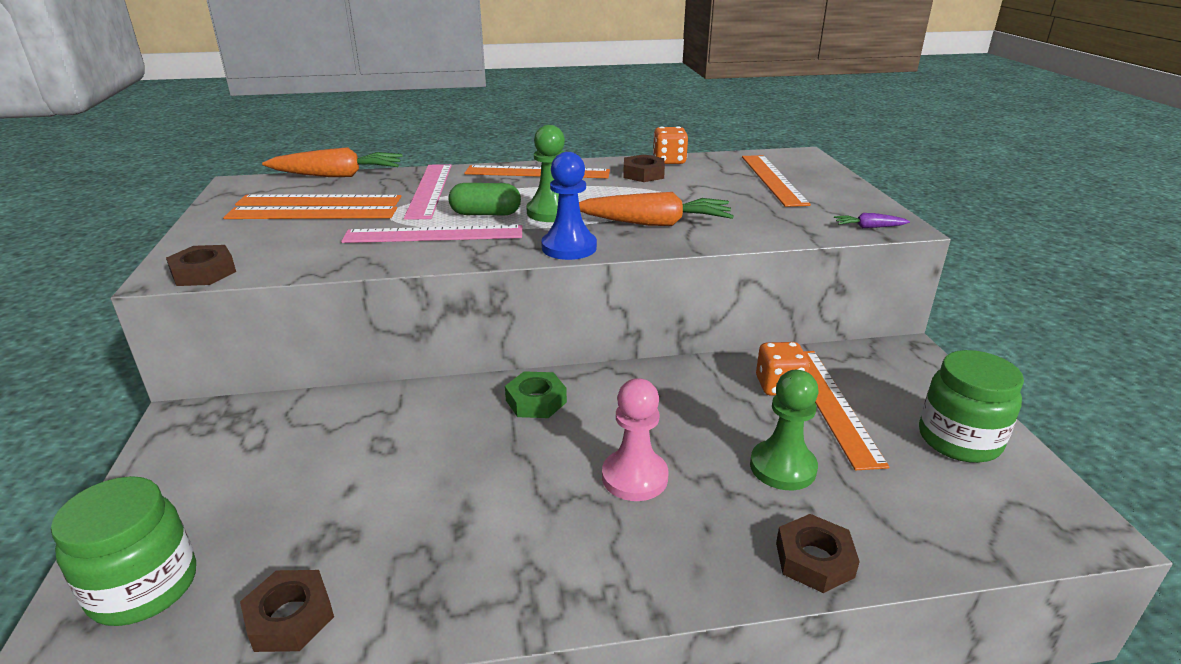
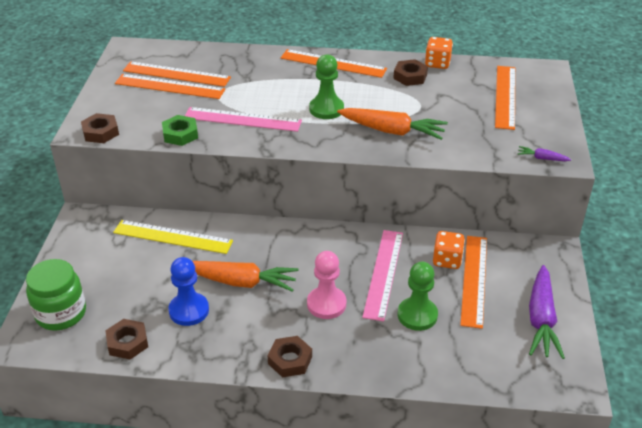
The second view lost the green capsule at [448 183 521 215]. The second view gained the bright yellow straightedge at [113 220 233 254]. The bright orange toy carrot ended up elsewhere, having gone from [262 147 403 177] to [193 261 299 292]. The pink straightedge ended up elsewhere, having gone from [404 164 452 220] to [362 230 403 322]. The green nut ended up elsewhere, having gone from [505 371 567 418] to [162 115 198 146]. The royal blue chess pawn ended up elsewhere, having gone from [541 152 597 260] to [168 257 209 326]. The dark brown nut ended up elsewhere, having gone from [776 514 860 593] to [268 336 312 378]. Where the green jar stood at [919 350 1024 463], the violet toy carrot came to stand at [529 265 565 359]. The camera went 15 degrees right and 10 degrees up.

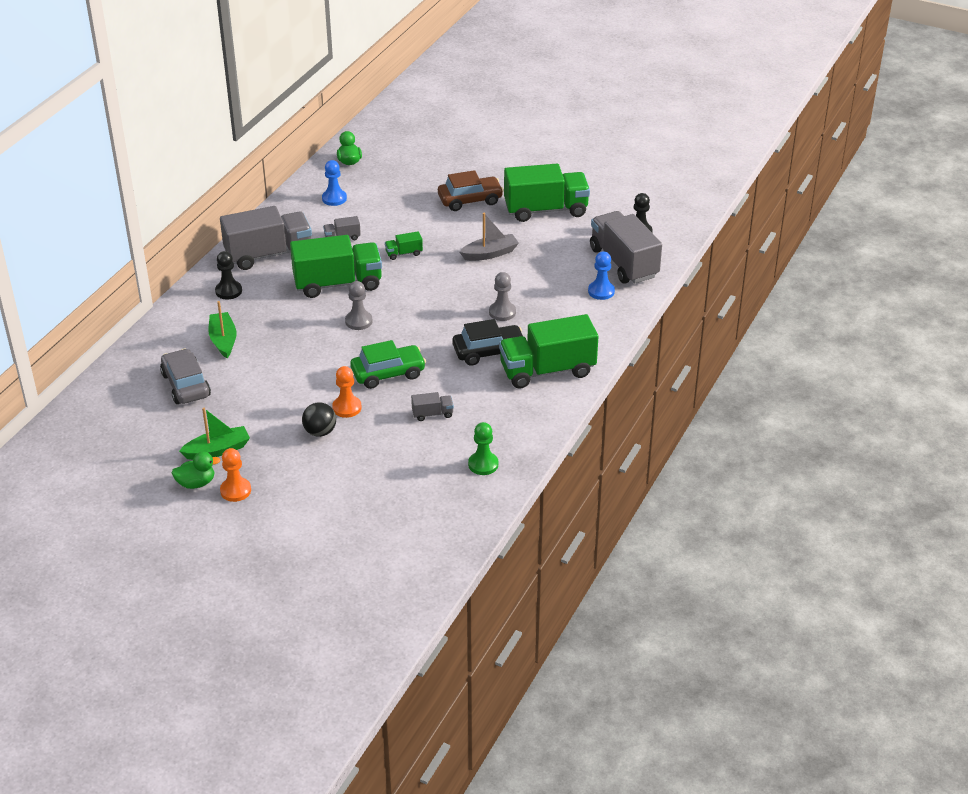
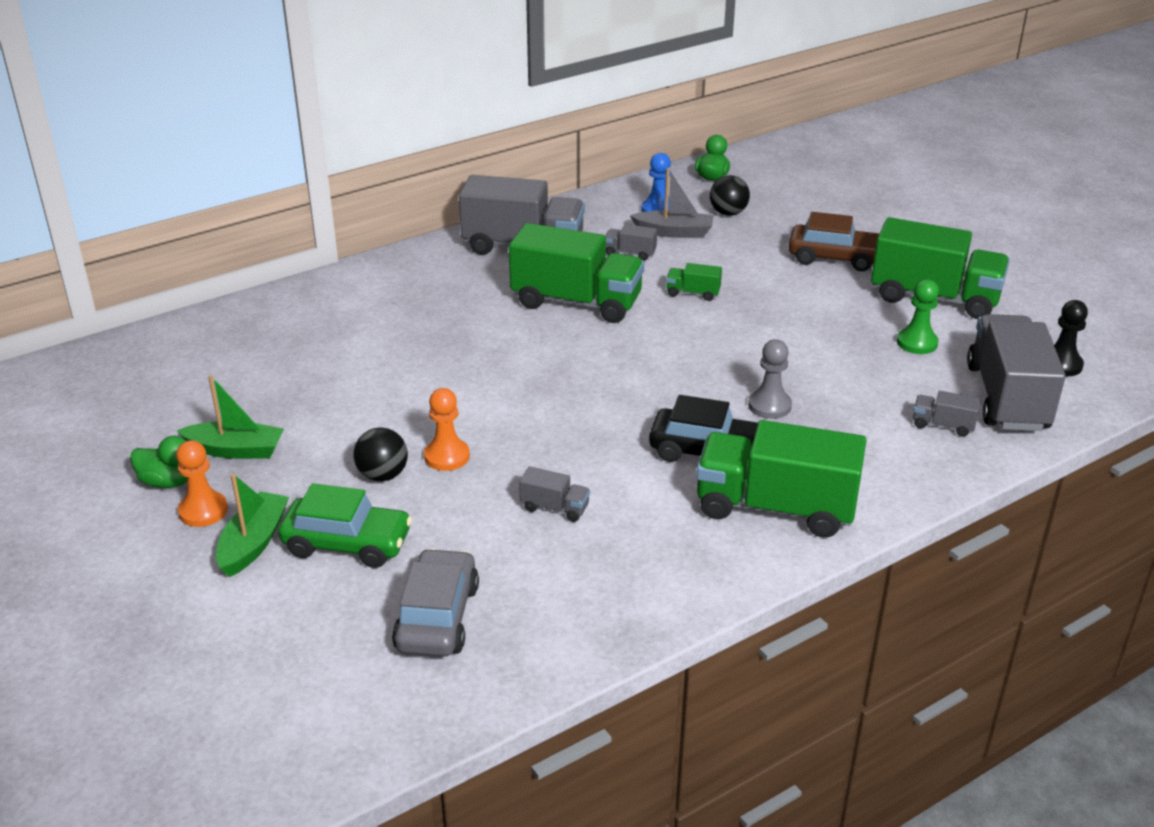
The second view lost the ebony chess pawn at [215 251 242 300]. The second view lost the ash-grey chess pawn at [345 281 373 330]. The second view gained the ebony play ball at [710 175 750 216]. The ash-grey automobile ended up elsewhere, having gone from [160 348 211 404] to [392 548 479 657]. The green sailboat ended up elsewhere, having gone from [208 301 236 358] to [216 474 289 577]. The green automobile ended up elsewhere, having gone from [350 340 426 389] to [278 483 412 568]. The ash-grey sailboat ended up elsewhere, having gone from [460 213 519 261] to [630 168 713 238]. The green chess pawn ended up elsewhere, having gone from [468 422 498 475] to [897 279 939 354]. Where the royal blue chess pawn stood at [588 252 615 300], the ash-grey toy truck came to stand at [913 391 981 437]. The camera went 30 degrees right and 5 degrees down.

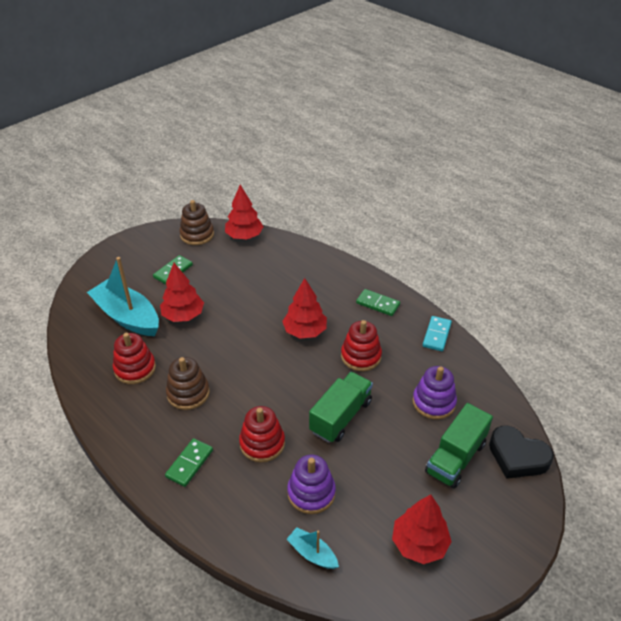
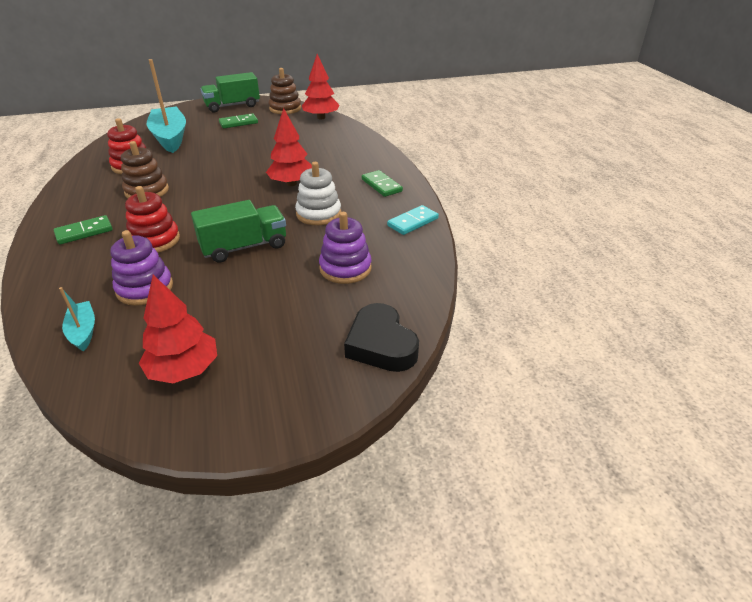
The second view lost the red tree at [160 263 204 322]. The green toy truck ended up elsewhere, having gone from [425 403 493 489] to [201 72 260 113]. What was the red ring stacker at [341 320 382 371] turned into the white ring stacker at [295 162 341 225]. The camera went 30 degrees right and 5 degrees down.

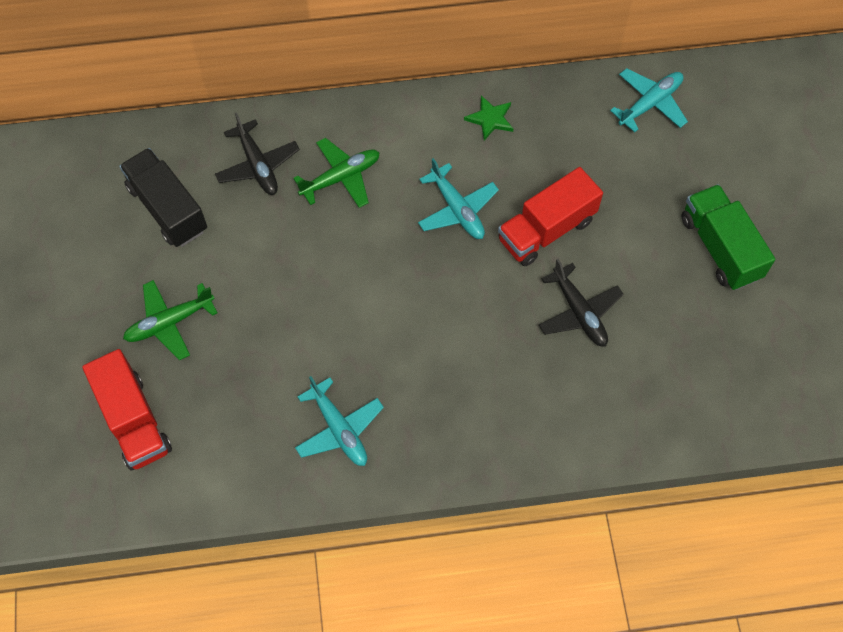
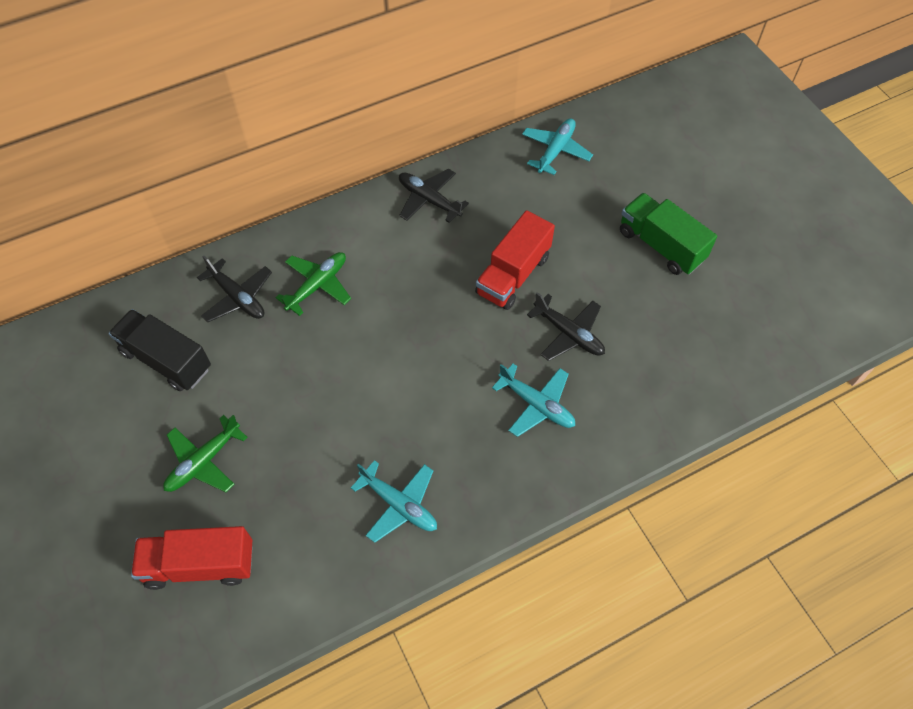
The turquoise aeroplane ended up elsewhere, having gone from [418 158 499 239] to [492 364 575 437]. Where the green star shape stood at [464 96 513 140], the ebony aeroplane came to stand at [399 169 469 223]. The red toy truck at [82 349 172 471] ended up facing another way, 135 degrees clockwise from before. The camera went 20 degrees left and 5 degrees down.

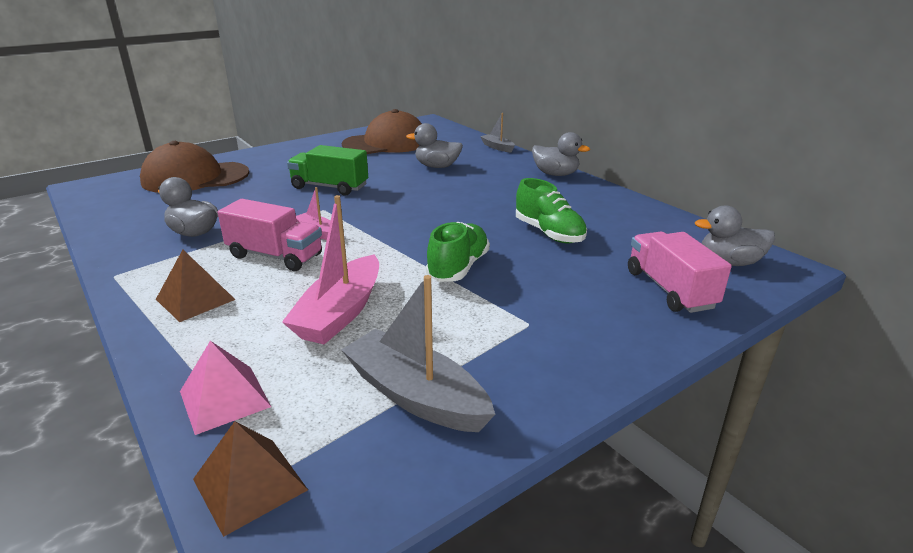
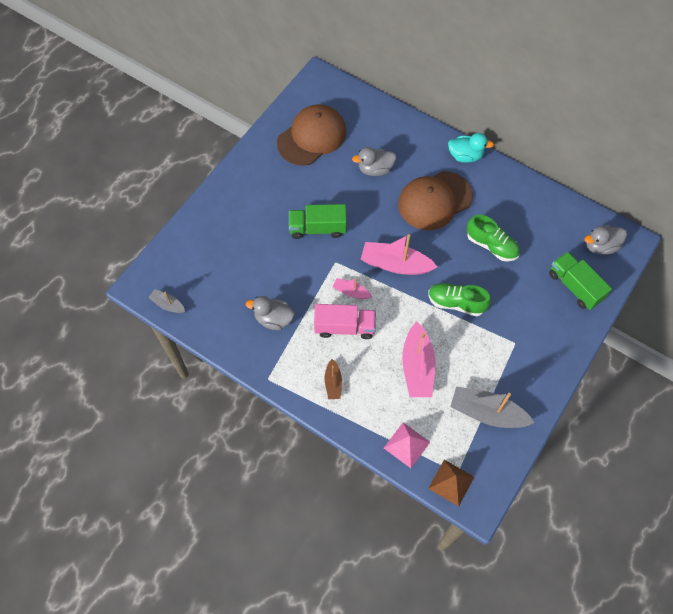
The second view gained the pink sailboat at [361 234 437 275]. The dark brown cap ended up elsewhere, having gone from [140 141 249 193] to [398 171 473 230]. The ash-grey sailboat ended up elsewhere, having gone from [480 113 515 152] to [148 289 185 313]. Where the dark brown pyramid shape stood at [156 250 235 322], the dark brown sailboat came to stand at [324 359 342 399]. What was the ash-grey toy duck at [532 132 590 176] turned into the turquoise toy duck at [448 133 494 163]. What was the pink toy truck at [628 231 732 313] turned into the green toy truck at [549 251 612 310]. The green sneaker at [426 222 490 282] ended up facing another way, 75 degrees counterclockwise from before. The camera went 20 degrees left and 35 degrees up.

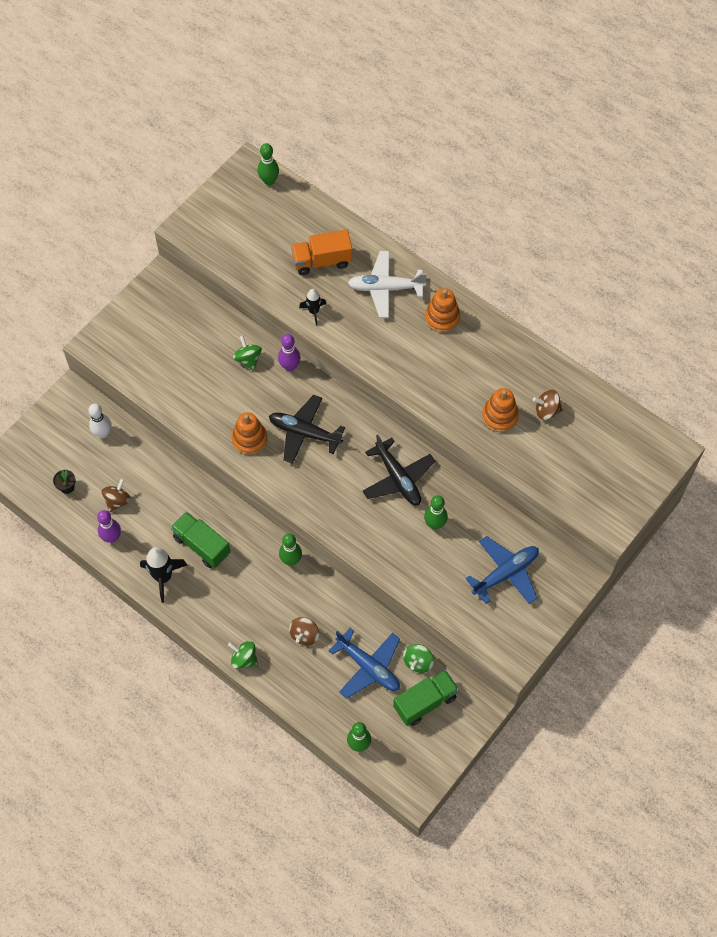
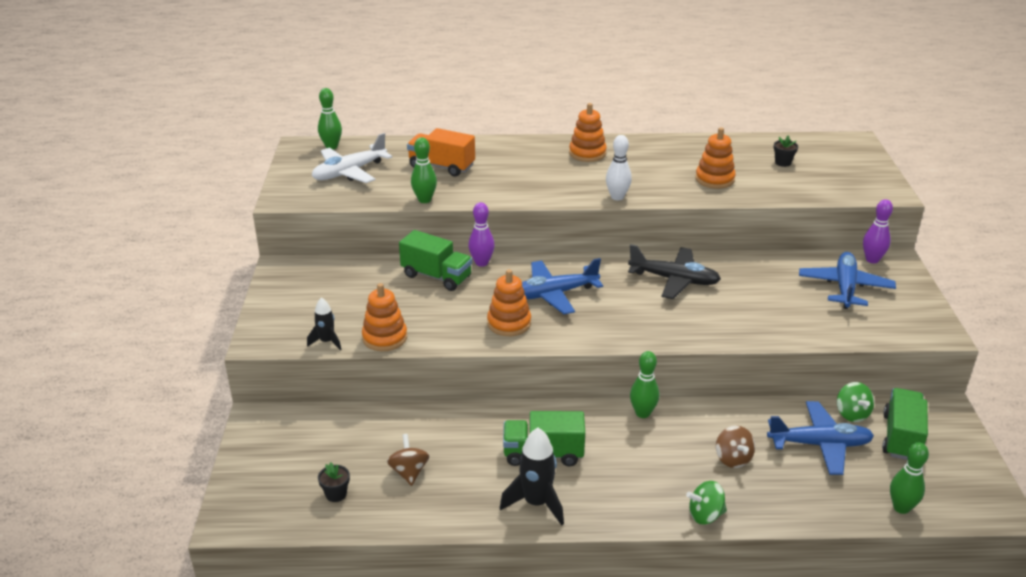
The second view lost the dark brown toy top at [533 389 563 420]. The second view gained the bright orange ring stacker at [362 283 407 351]. The second view gained the ebony potted plant at [774 135 798 167]. The white skittle ended up elsewhere, having gone from [88 403 112 438] to [606 135 632 201]. The violet skittle ended up elsewhere, having gone from [97 510 121 543] to [863 199 893 263]. The ebony toy rocket ended up elsewhere, having gone from [299 289 326 325] to [307 297 341 350]. The white aeroplane ended up elsewhere, having gone from [348 251 427 318] to [312 133 392 183]. The green skittle ended up elsewhere, having gone from [424 495 448 529] to [411 137 437 203]. Where the green toy top stood at [233 336 262 371], the green toy truck came to stand at [399 230 472 291]. What was the ebony aeroplane at [269 395 345 464] turned into the royal blue aeroplane at [522 258 603 314]. The bright orange toy truck at [291 230 352 275] ended up facing another way, 75 degrees clockwise from before. The camera went 40 degrees left and 30 degrees down.

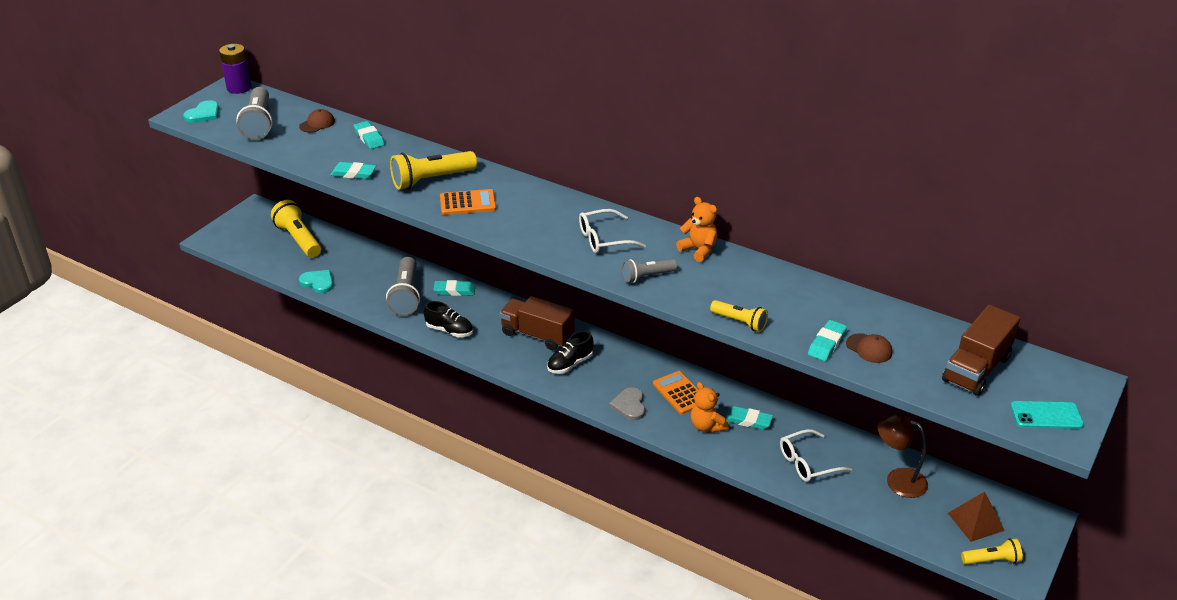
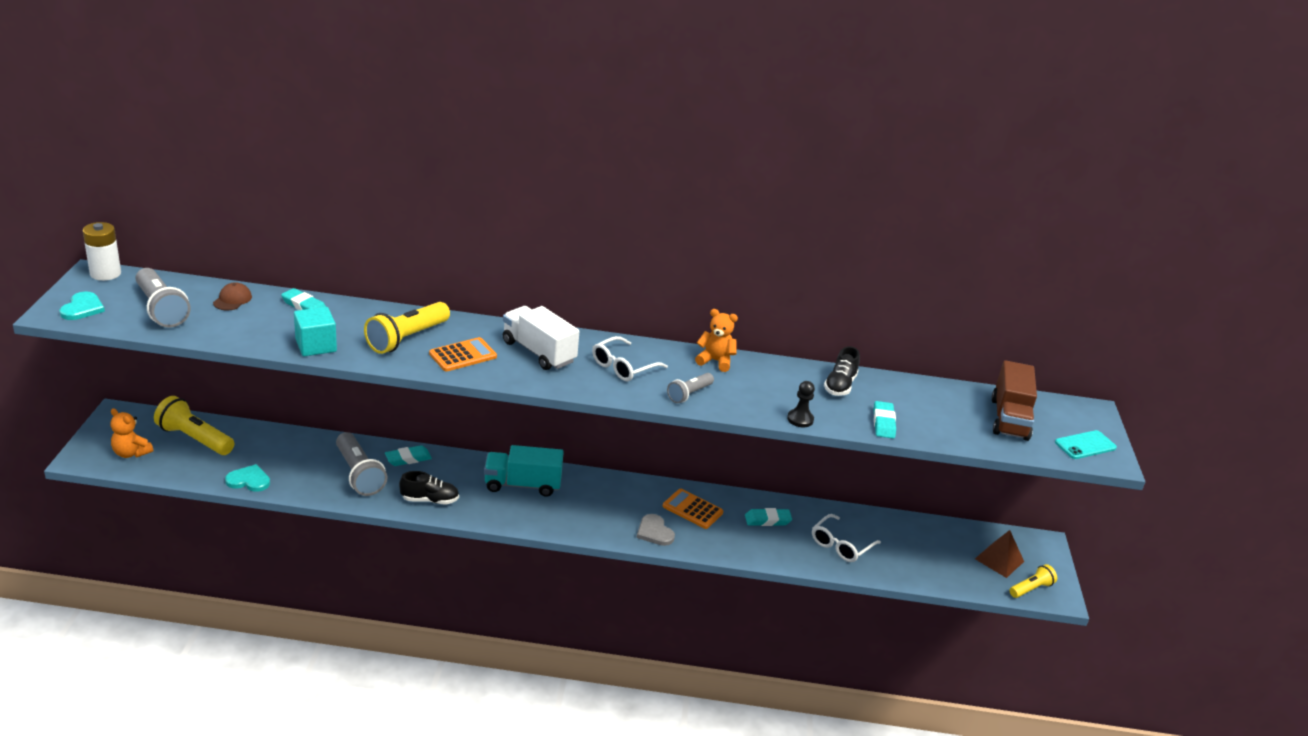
The second view lost the dark brown cap at [846 333 892 363]. The second view lost the dark brown desk lamp at [878 414 928 498]. The second view gained the white toy truck at [503 306 579 370]. The ebony sneaker ended up elsewhere, having gone from [547 331 594 374] to [824 346 860 396]. The bright orange stuffed bear ended up elsewhere, having gone from [690 382 728 433] to [110 408 153 458]. Where the turquoise pencil eraser stood at [330 162 376 179], the turquoise cube came to stand at [294 307 337 356]. Where the bright yellow torch stood at [710 300 768 332], the ebony chess pawn came to stand at [787 381 815 427]. What was the violet battery at [219 44 252 94] turned into the white battery at [83 222 121 281]. What was the dark brown toy truck at [500 296 575 350] turned into the turquoise toy truck at [484 445 564 497]. The camera went 30 degrees left and 5 degrees down.

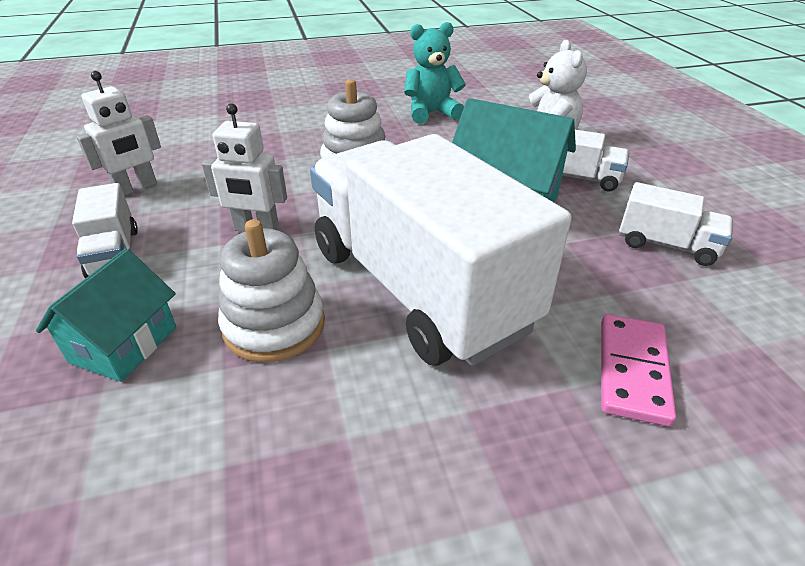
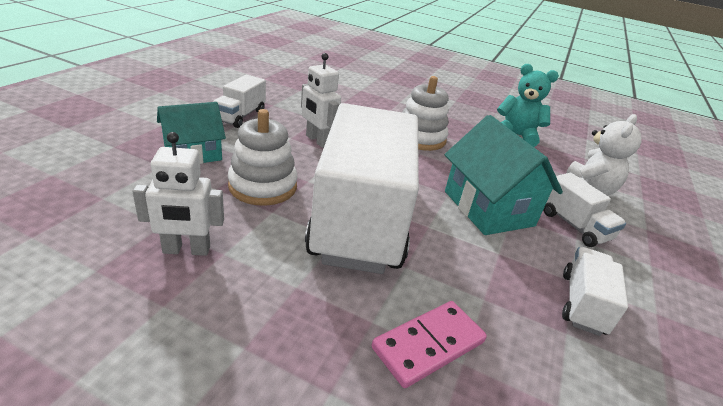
The white robot figure ended up elsewhere, having gone from [77 71 161 196] to [132 132 224 256]. The white toy truck at [619 182 733 266] ended up facing another way, 135 degrees counterclockwise from before. The camera went 35 degrees right and 5 degrees down.

